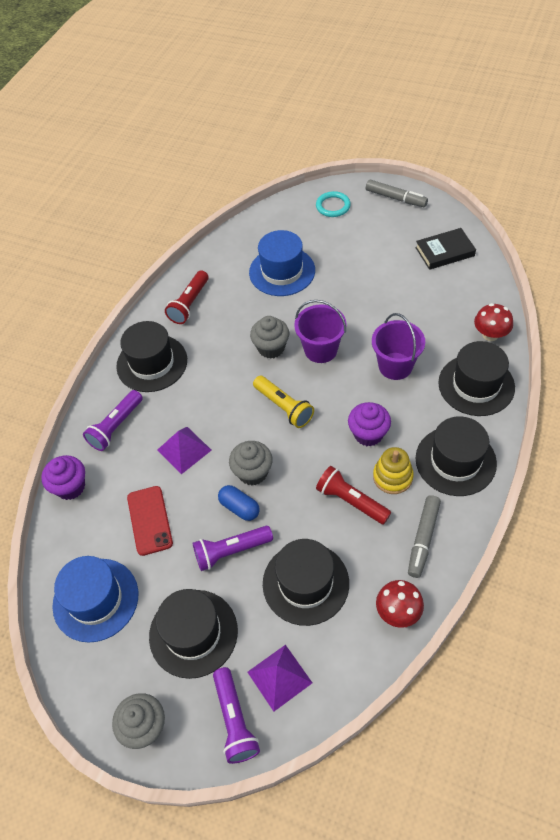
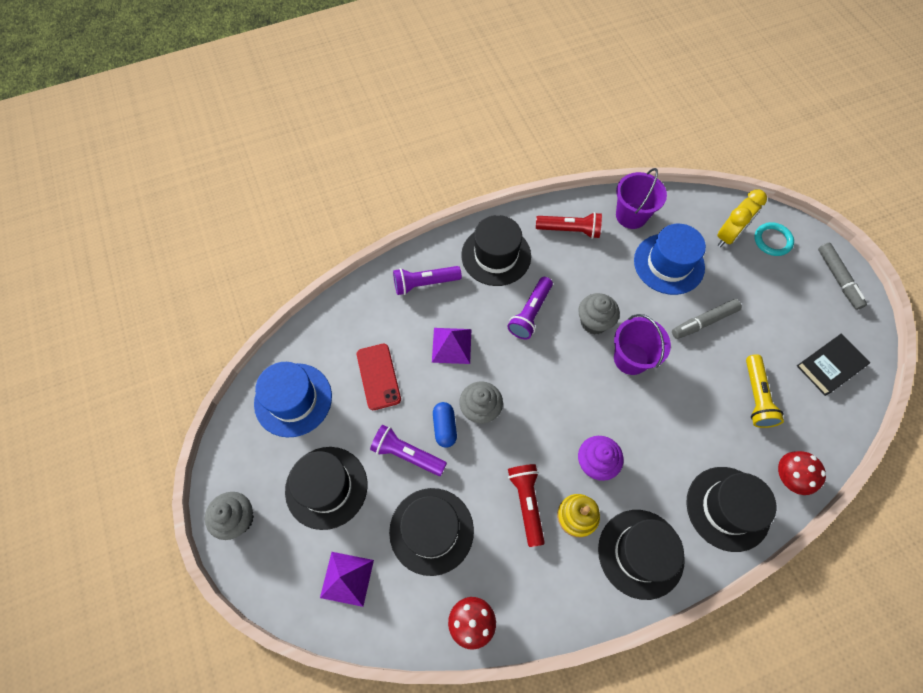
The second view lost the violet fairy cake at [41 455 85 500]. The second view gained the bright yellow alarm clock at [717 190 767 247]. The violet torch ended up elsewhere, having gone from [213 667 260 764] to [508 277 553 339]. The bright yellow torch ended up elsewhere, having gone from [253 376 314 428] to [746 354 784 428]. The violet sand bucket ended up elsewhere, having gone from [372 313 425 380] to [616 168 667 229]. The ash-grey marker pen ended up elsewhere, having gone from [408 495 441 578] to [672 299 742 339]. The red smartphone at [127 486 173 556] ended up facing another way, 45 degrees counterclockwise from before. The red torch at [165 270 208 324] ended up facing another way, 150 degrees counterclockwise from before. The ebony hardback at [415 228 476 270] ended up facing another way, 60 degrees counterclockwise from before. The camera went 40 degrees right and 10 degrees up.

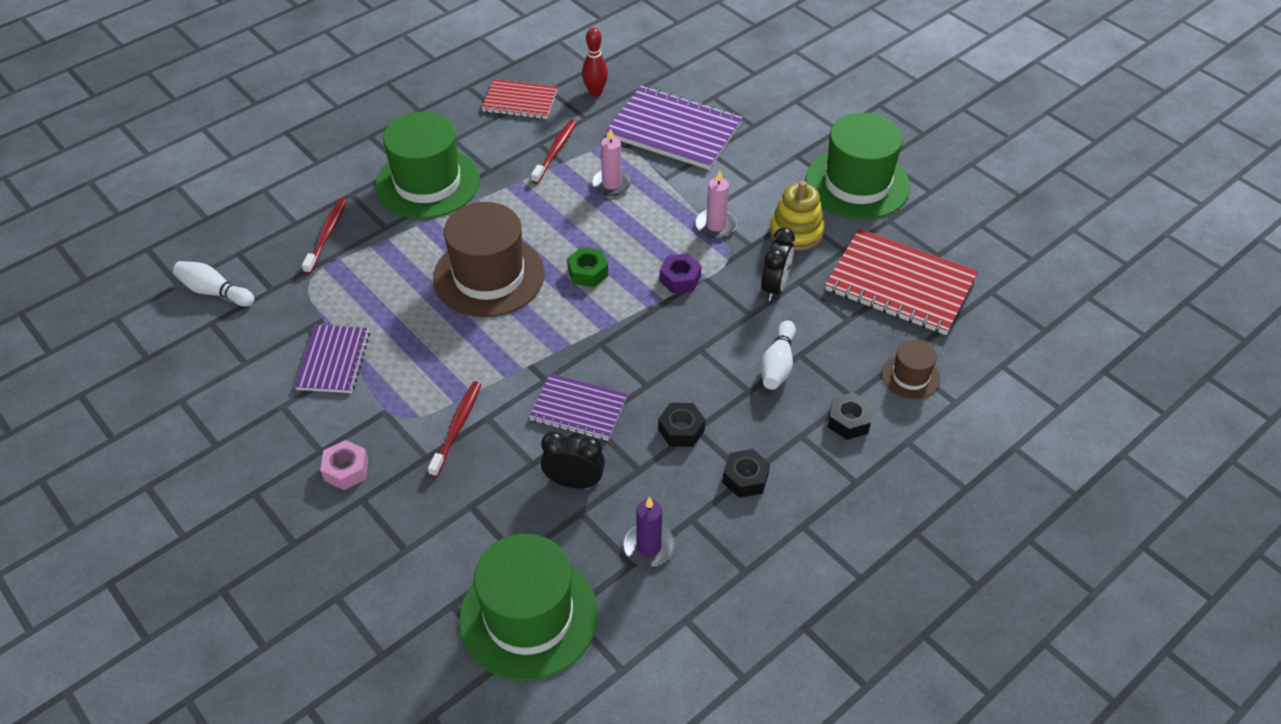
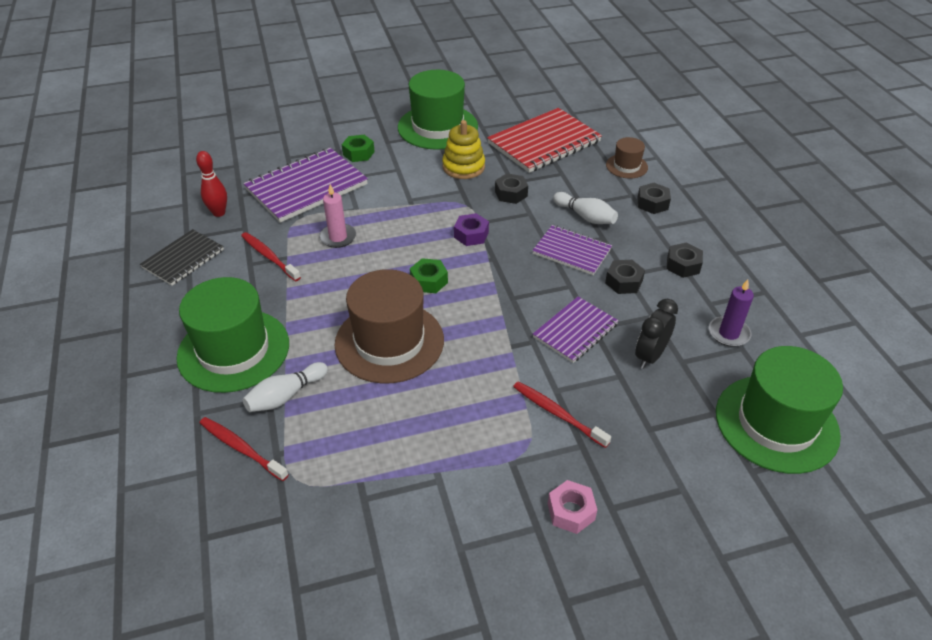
The second view lost the pink candle at [696 170 737 238]. The second view gained the green nut at [342 135 375 162]. The white skittle ended up elsewhere, having gone from [173 261 255 307] to [243 362 328 412]. The violet notepad ended up elsewhere, having gone from [295 325 370 393] to [532 225 612 275]. Where the ebony alarm clock stood at [761 227 795 301], the ebony nut came to stand at [495 173 528 204]. What was the red notepad at [482 79 558 119] turned into the ebony notepad at [140 229 224 286]. The camera went 65 degrees left and 5 degrees down.

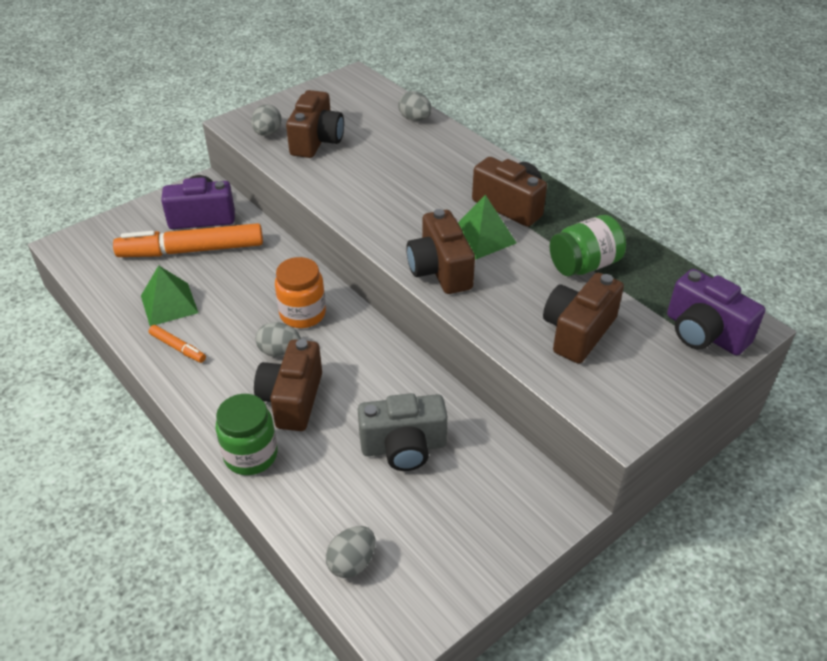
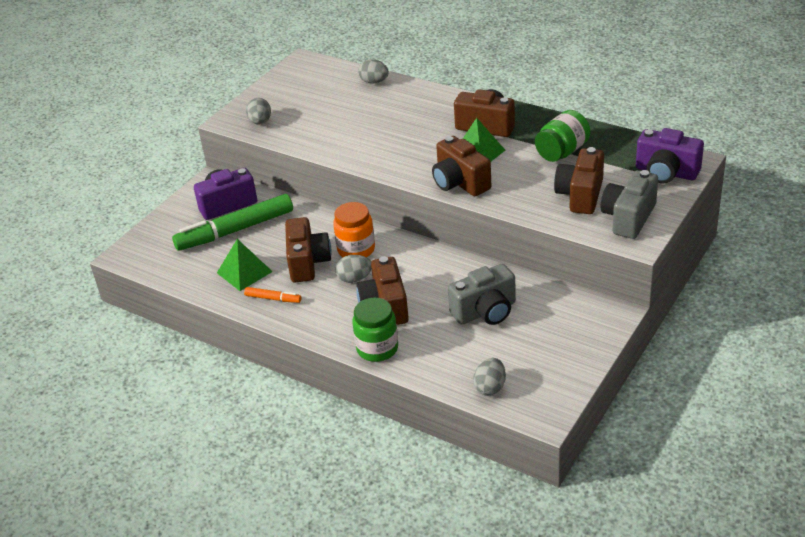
The second view gained the ash-grey compact camera at [601 170 658 239]. The dark brown compact camera ended up elsewhere, having gone from [286 90 344 158] to [285 217 332 283]. What was the bright orange marker pen at [113 223 263 257] turned into the green marker pen at [172 194 293 251]. The camera went 15 degrees left and 5 degrees down.

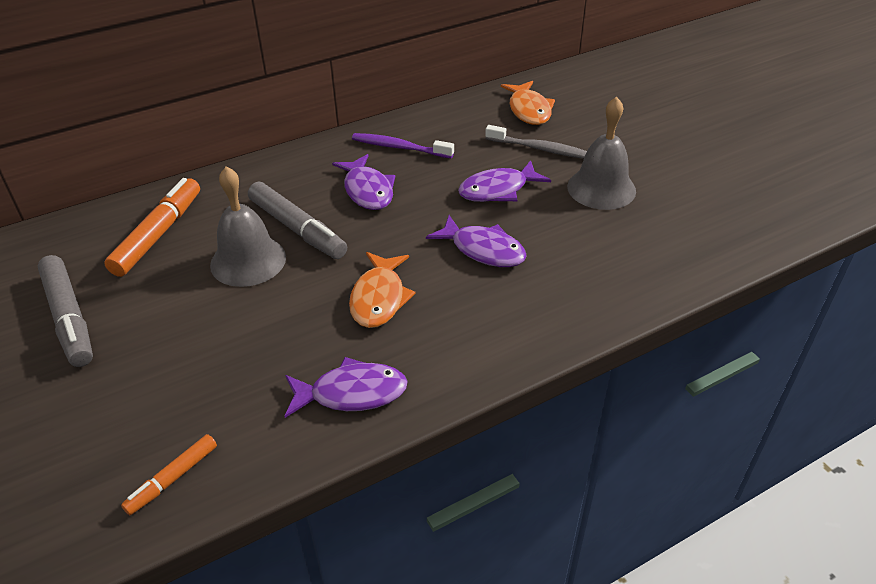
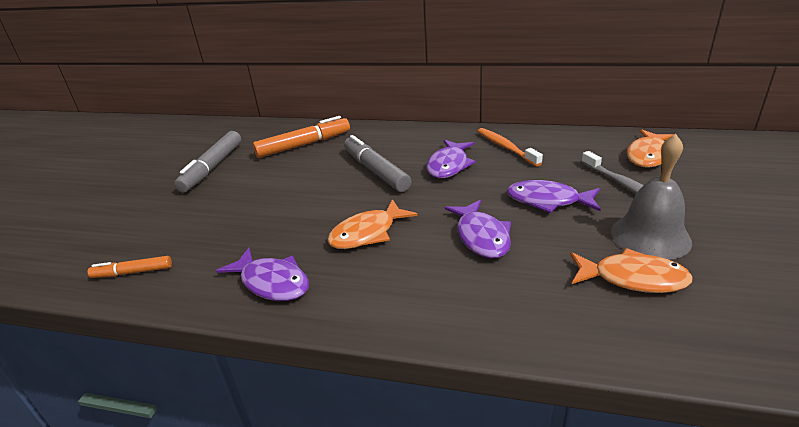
The second view lost the ash-grey hand bell at [210 167 286 287]. The second view gained the bright orange fish at [570 248 693 293]. What was the violet toothbrush at [352 133 454 158] turned into the bright orange toothbrush at [478 128 543 167]. The ash-grey marker pen at [248 182 347 259] ended up facing another way, 150 degrees clockwise from before. The camera went 45 degrees right and 10 degrees down.

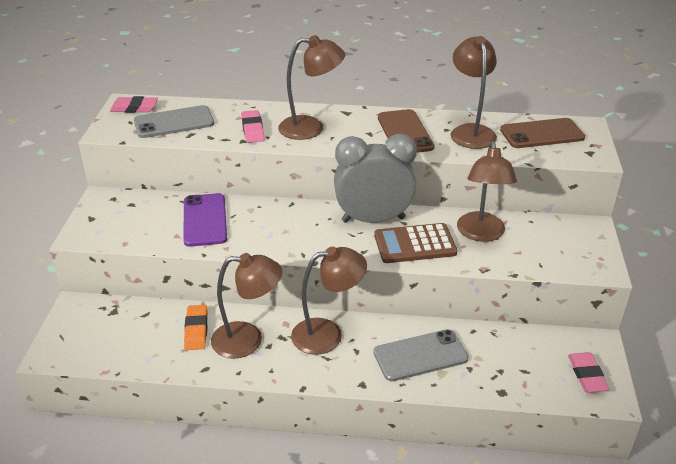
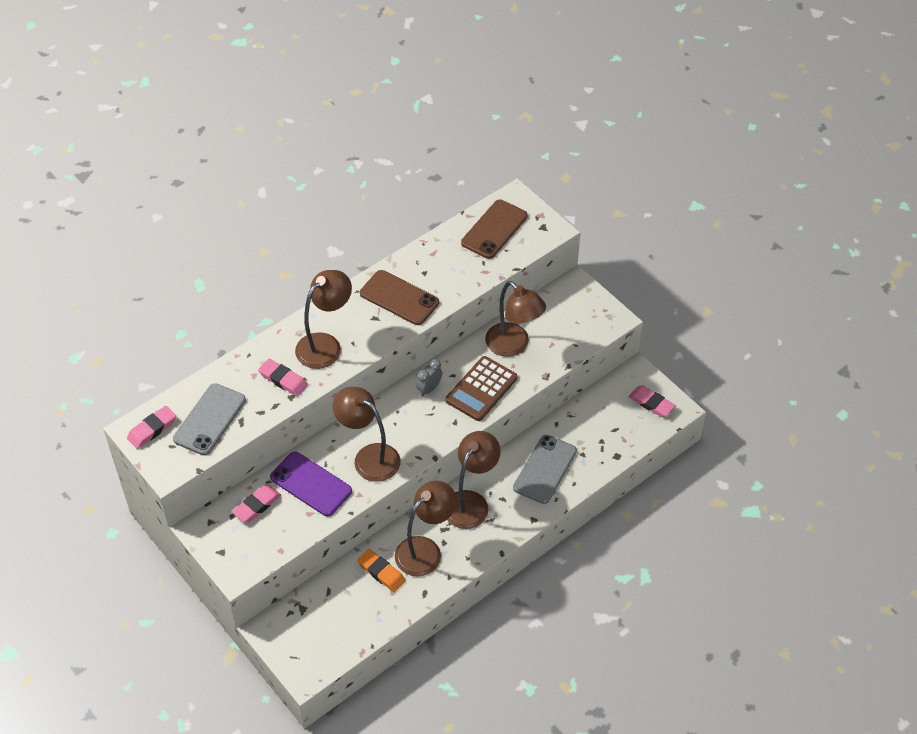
The second view gained the pink pencil eraser at [232 485 281 523]. The dark brown desk lamp ended up elsewhere, having gone from [451 36 497 149] to [333 387 401 482]. The size of the ash-grey alarm clock at [334 134 417 223] changed by a factor of 0.41. The camera went 45 degrees left and 15 degrees up.

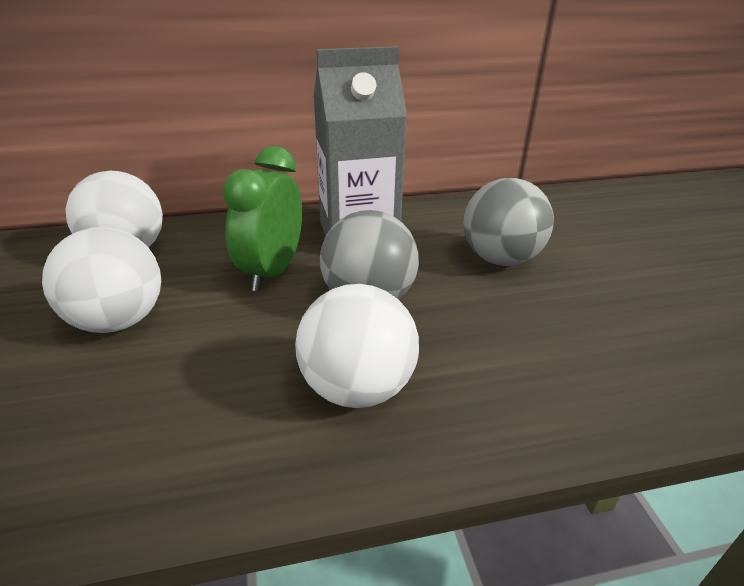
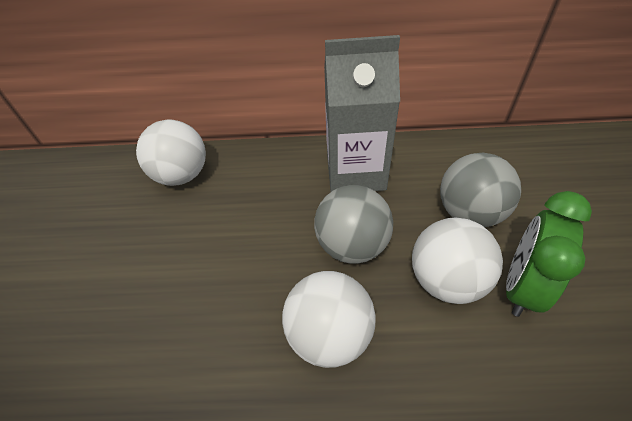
The white play ball ended up elsewhere, having gone from [42 227 161 333] to [412 217 503 304]. The green alarm clock ended up elsewhere, having gone from [222 146 302 291] to [506 191 592 317]. The camera went 15 degrees right and 15 degrees up.

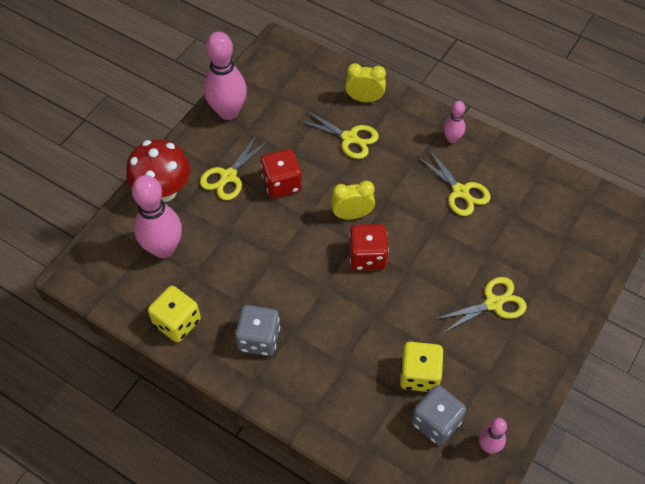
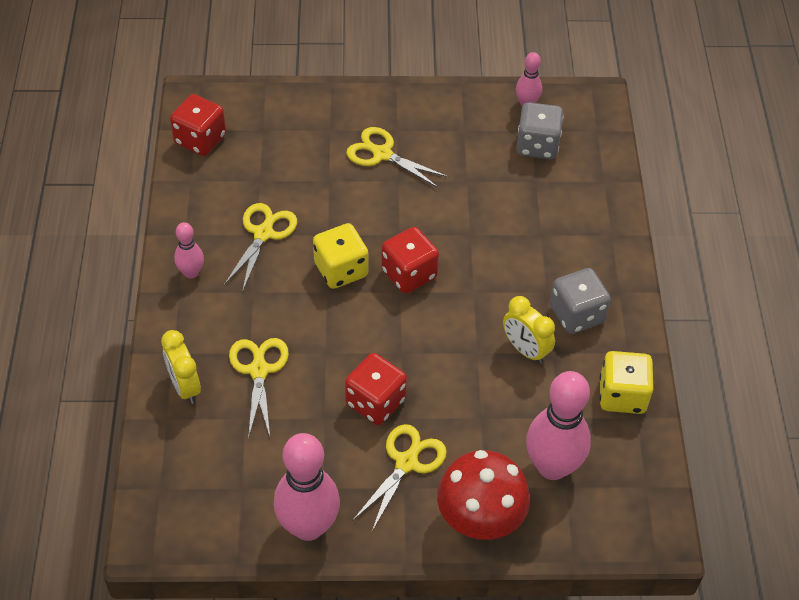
The second view gained the red game die at [170 94 226 156]. The bright yellow alarm clock ended up elsewhere, having gone from [331 181 375 219] to [503 296 555 364]. The bright yellow game die ended up elsewhere, having gone from [400 342 444 392] to [313 223 368 289]. The bright yellow pair of scissors at [200 135 269 200] ended up facing another way, 60 degrees counterclockwise from before. The camera went 125 degrees left and 5 degrees down.

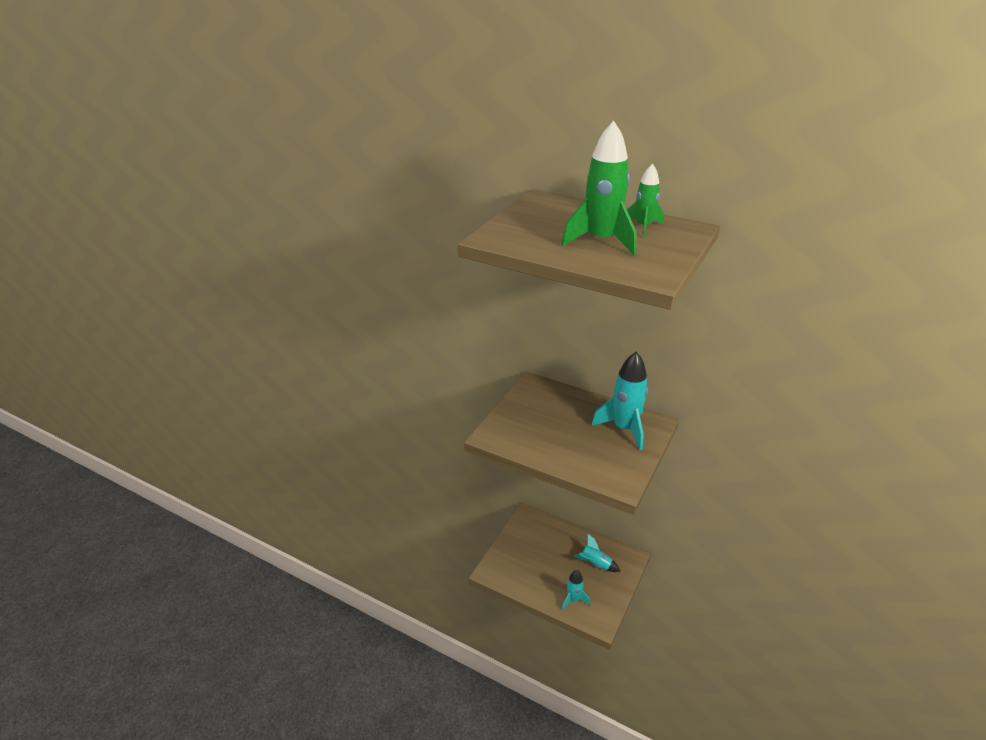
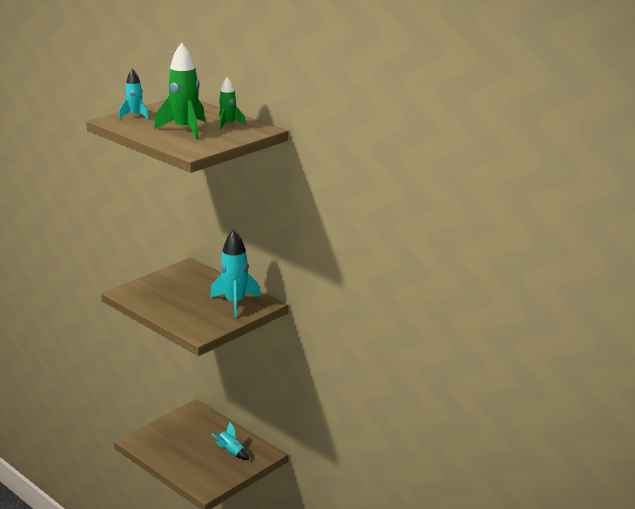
The turquoise toy rocket ended up elsewhere, having gone from [562 570 590 611] to [119 69 149 119]. The camera went 15 degrees right and 10 degrees down.

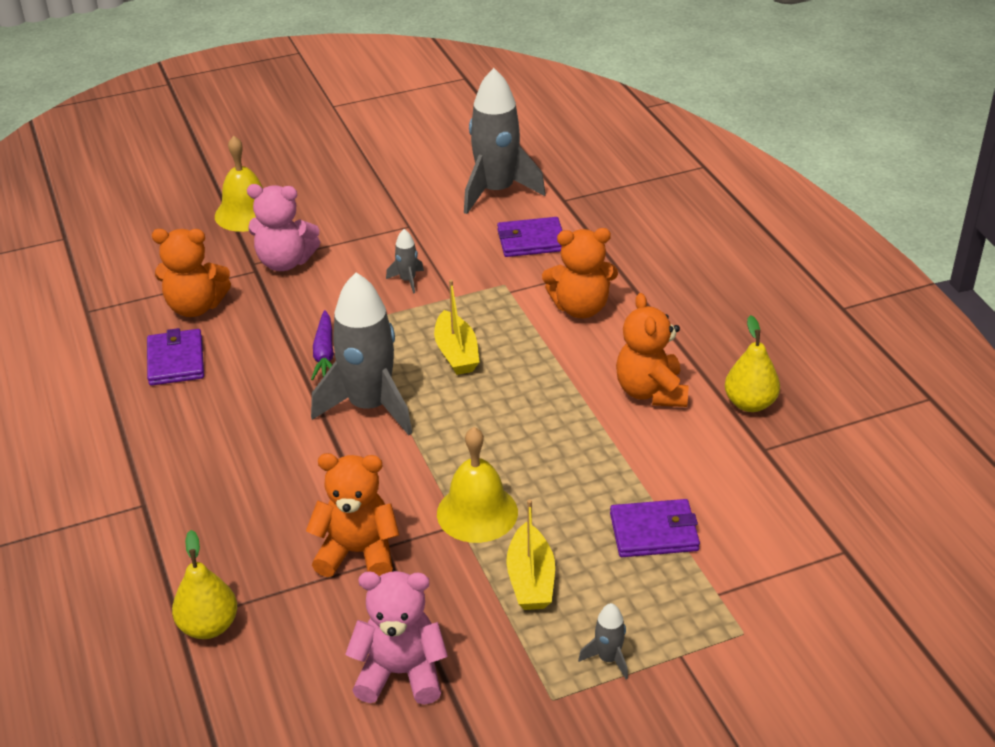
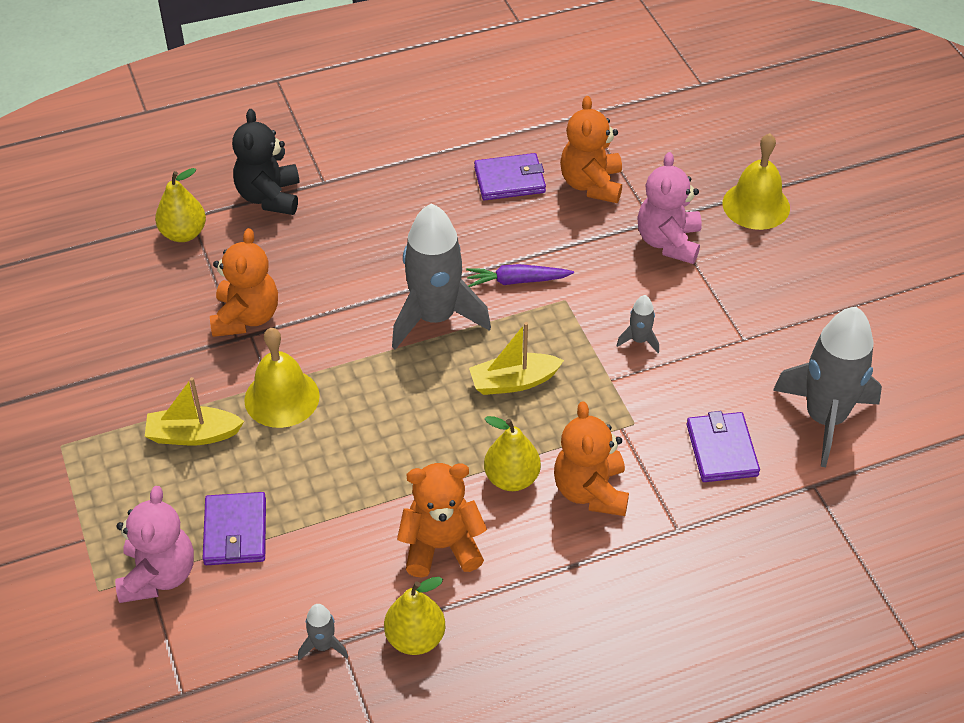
The second view gained the ebony stuffed bear at [232 109 300 215]. The second view gained the bright yellow pear at [484 416 541 491]. The pink stuffed bear ended up elsewhere, having gone from [345 571 448 705] to [115 486 194 603]. The ash-grey toy rocket ended up elsewhere, having gone from [578 603 628 680] to [298 604 348 660]. The camera went 90 degrees right and 10 degrees up.

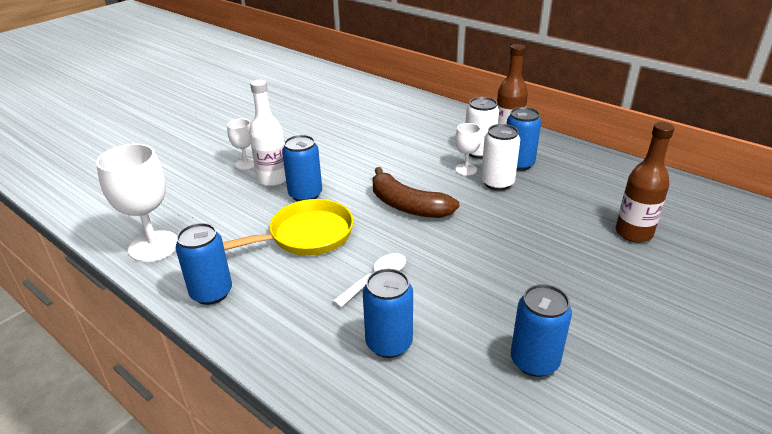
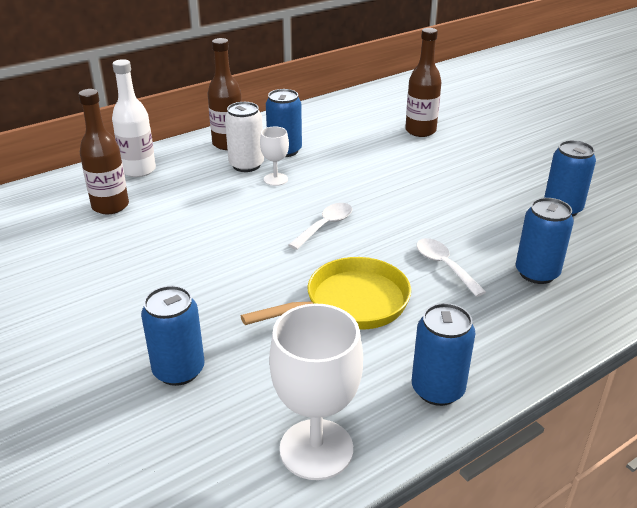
The second view lost the white wine glass at [227 119 255 170]. The second view lost the white tin at [481 124 520 191]. The second view gained the dark brown bottle at [79 89 129 214]. The white bottle ended up elsewhere, having gone from [249 79 286 186] to [112 59 156 177]. The royal blue tin ended up elsewhere, having gone from [282 135 322 201] to [141 286 205 386]. Where the dark brown banana stood at [373 167 460 218], the white teaspoon came to stand at [289 203 352 250]. The bright yellow pan at [223 199 353 256] ended up facing another way, 75 degrees clockwise from before. The camera went 75 degrees left and 0 degrees up.

